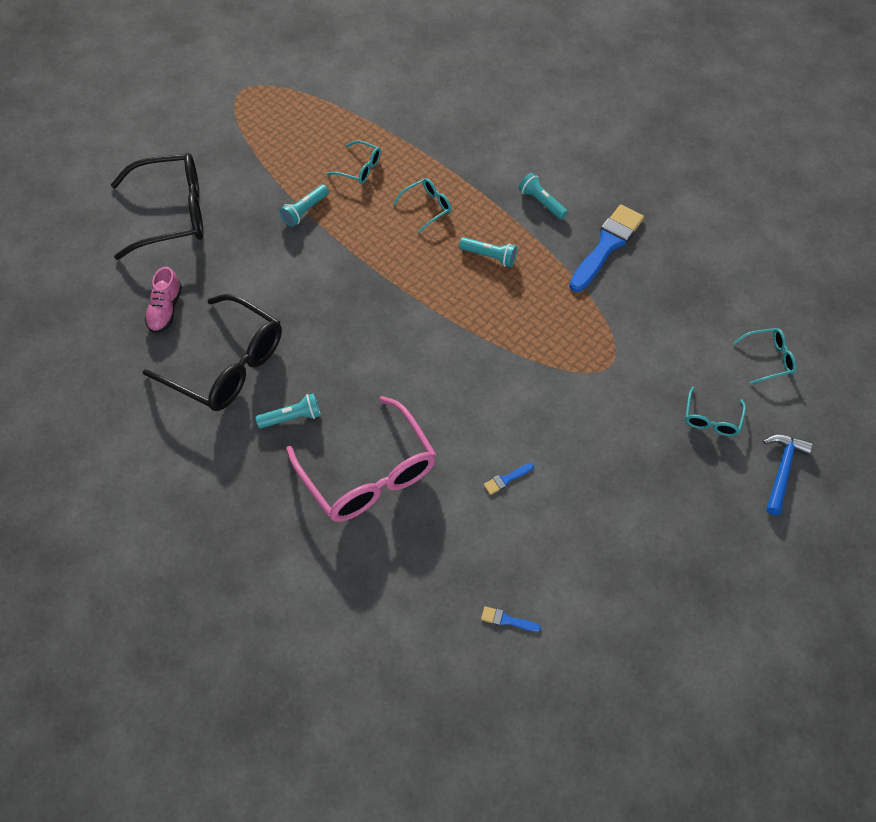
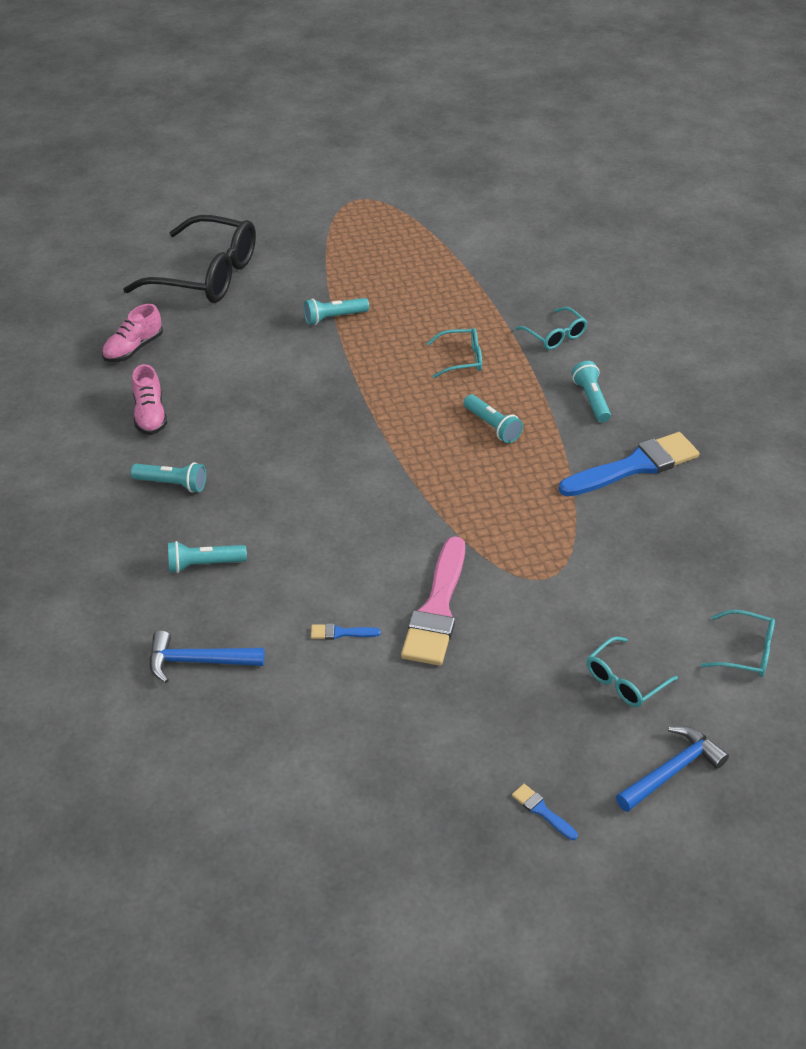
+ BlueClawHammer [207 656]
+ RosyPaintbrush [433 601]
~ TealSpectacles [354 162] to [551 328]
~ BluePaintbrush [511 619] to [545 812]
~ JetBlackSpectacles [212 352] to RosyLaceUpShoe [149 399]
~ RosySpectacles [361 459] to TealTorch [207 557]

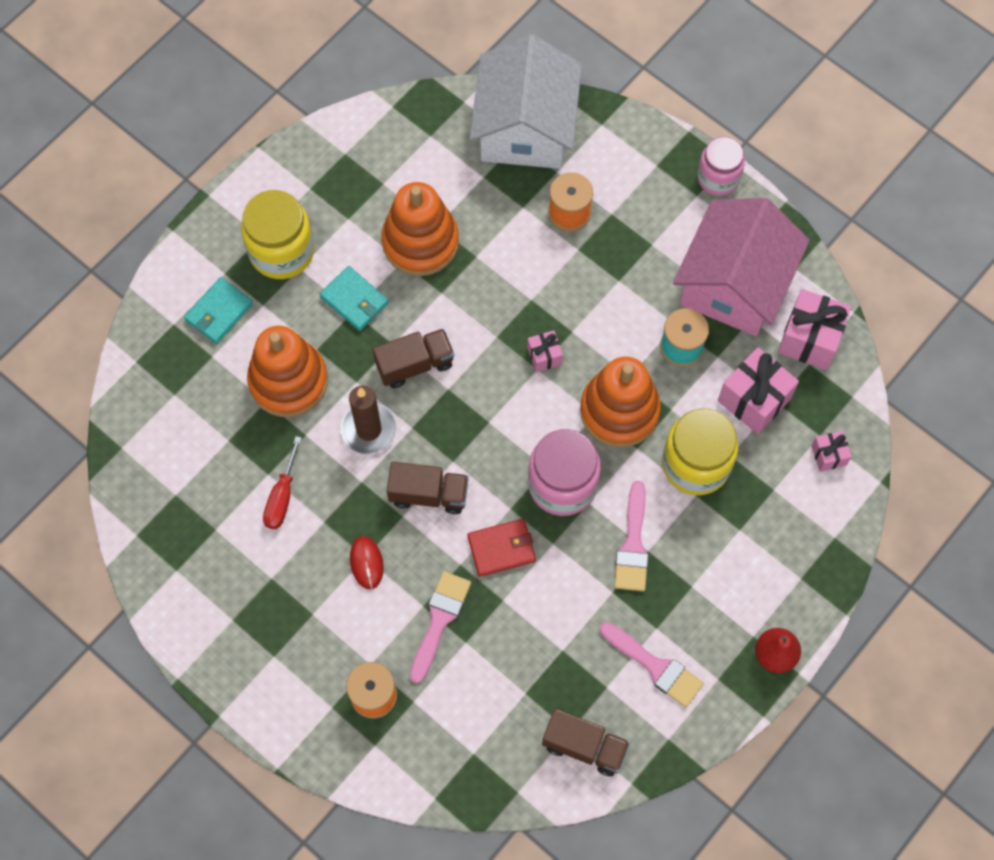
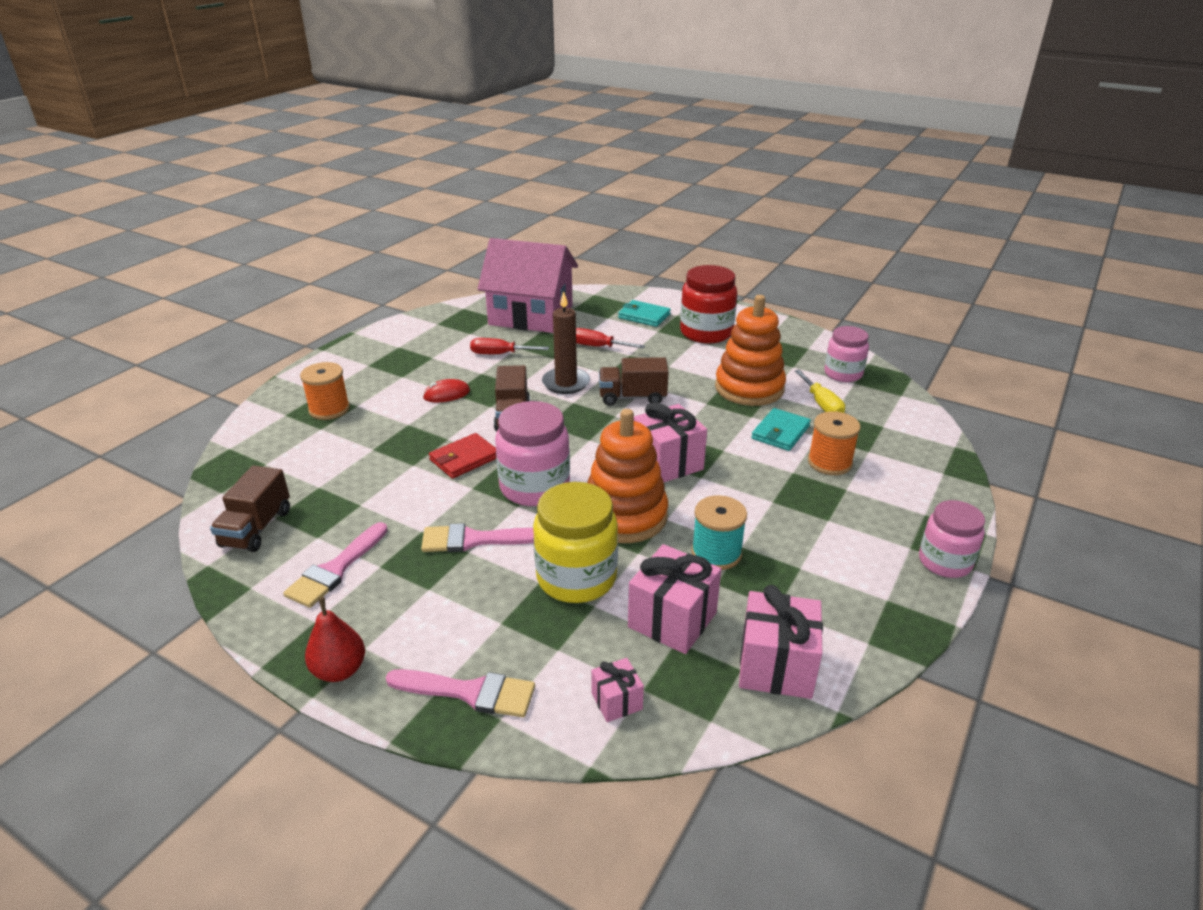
- SnowWhiteToyHouse [526 101]
+ YellowScrewdriver [820 391]
+ RosyJamJar [846 354]
~ TealWallet [354 298] to [781 429]
~ RosyPaintbrush [440 627] to [460 693]
~ RosyToyHouse [741 267] to [528 285]
~ OrangeRingStacker [287 371] to ScarletScrewdriver [610 338]
~ YellowJamJar [277 234] to ScarletJamJar [708 304]
~ DarkBrownToyTruck [413 358] = [634 381] 120 degrees clockwise
~ ScarletWallet [501 548] = [462 456] 75 degrees clockwise
~ RosyWrappedGift [545 351] = [670 442] x1.87

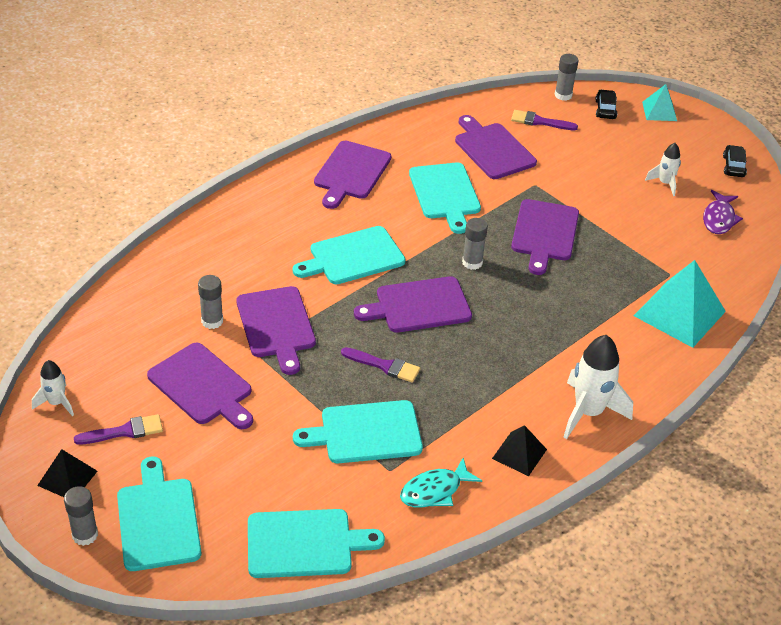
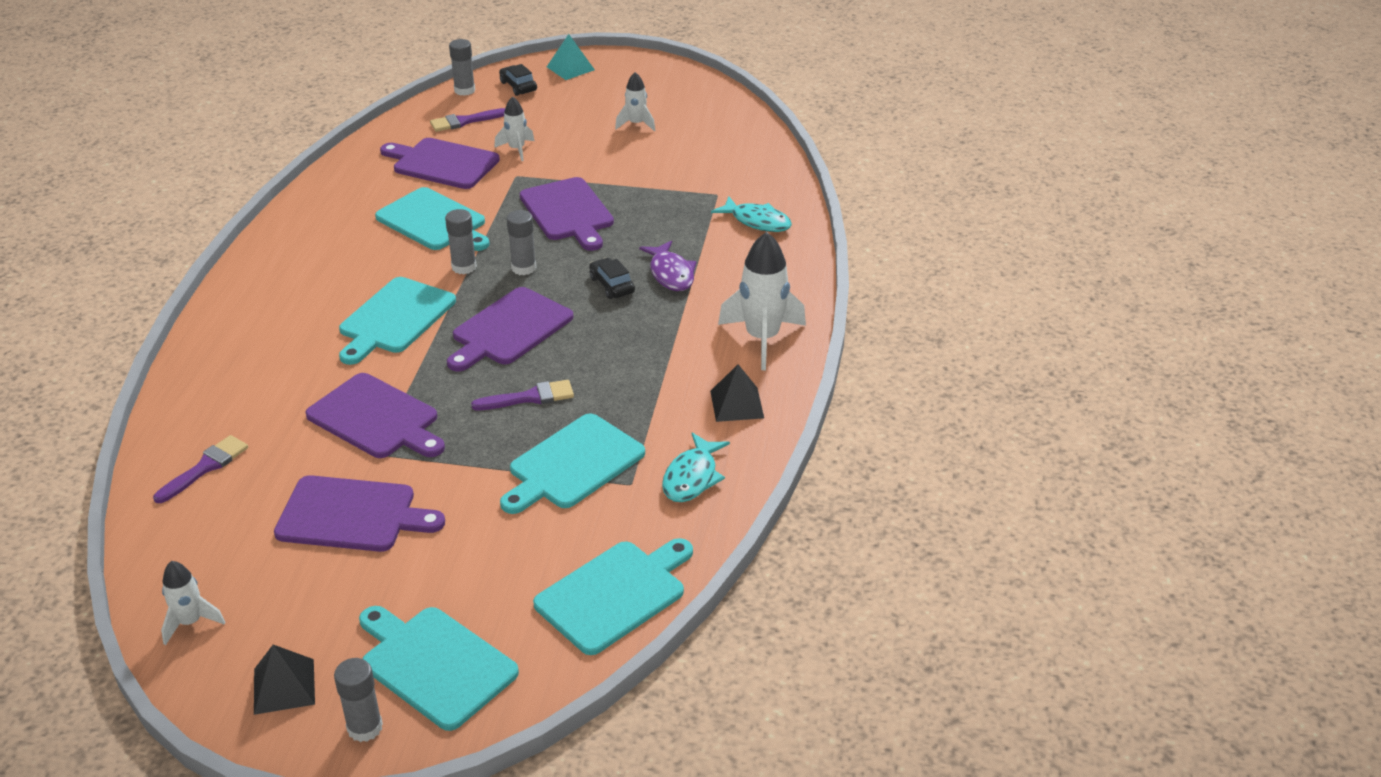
- VioletBreadBoard [352 175]
+ SnowWhiteRocket [514 128]
~ VioletPaintbrush [118 429] to [200 469]
~ GreyStickOfGlue [210 302] to [461 241]
~ VioletToyFish [723 212] to [667 266]
~ JetBlackAutomobile [735 161] to [612 278]
~ TealSolidPyramid [680 304] to TealToyFish [751 214]

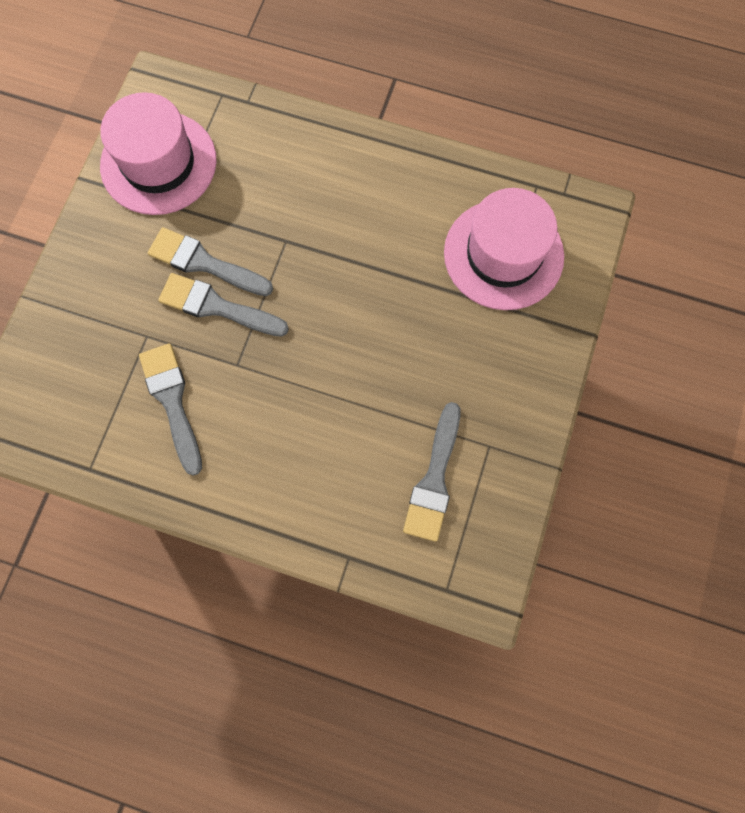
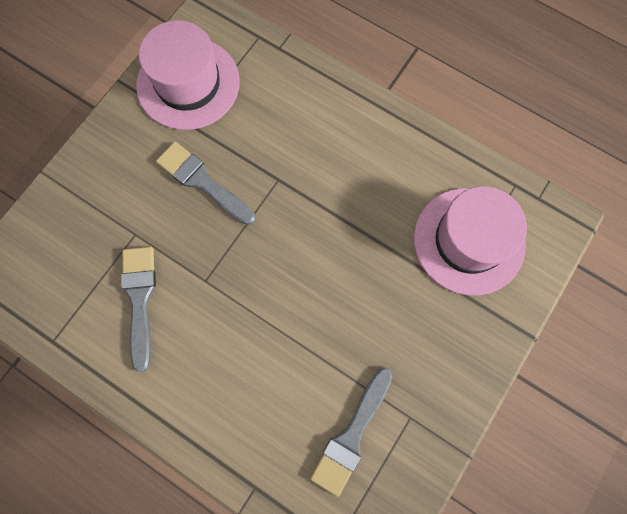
- GreyPaintbrush [223 305]

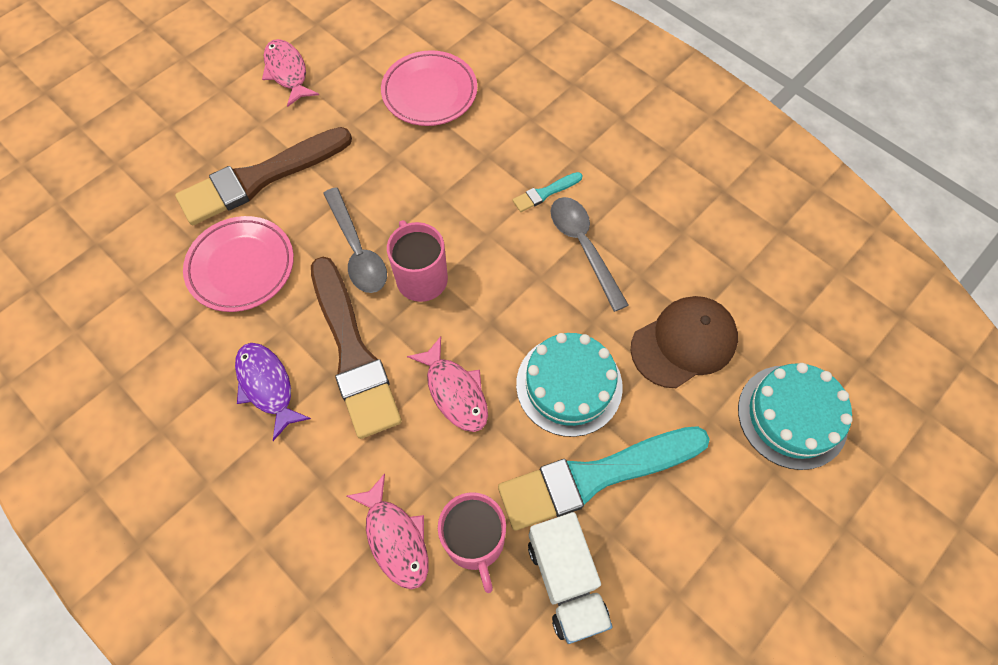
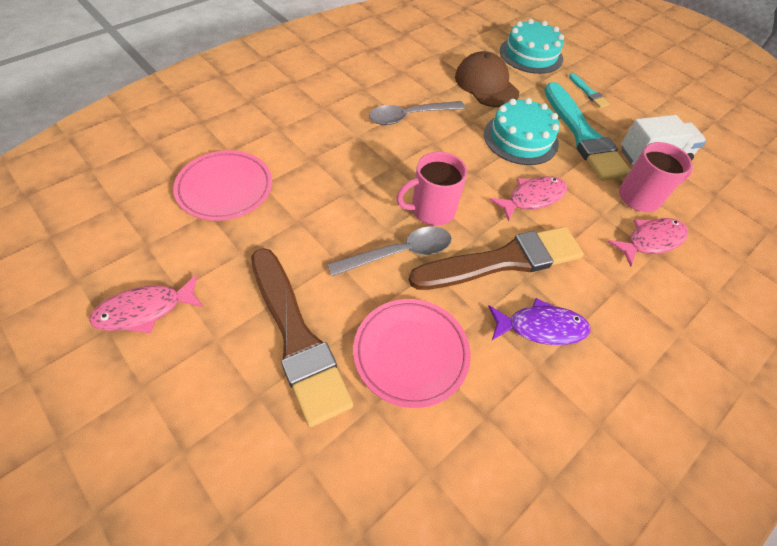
~ TealPaintbrush [547 192] to [589 90]
~ VioletToyFish [273 392] = [539 321] 150 degrees counterclockwise

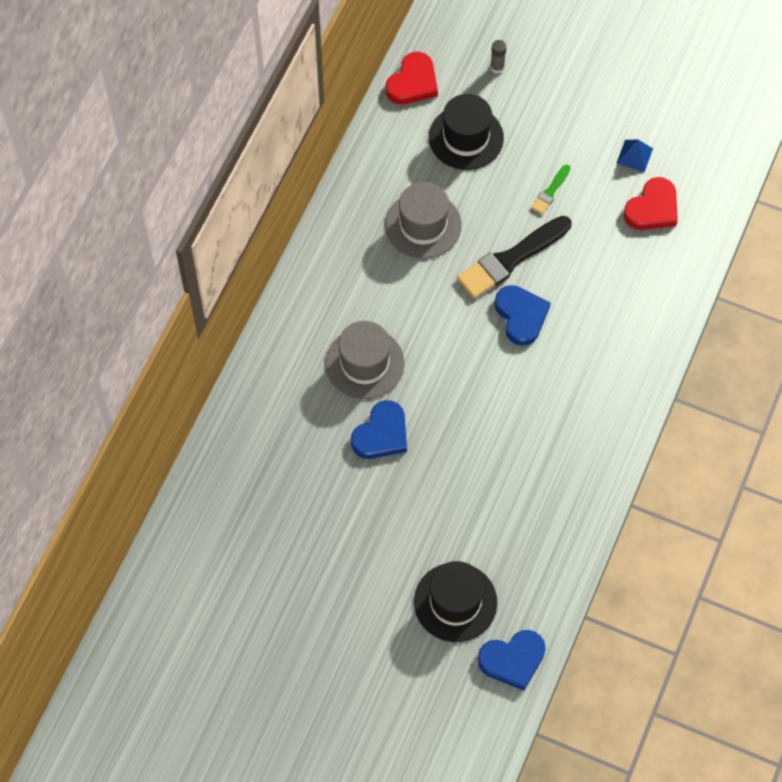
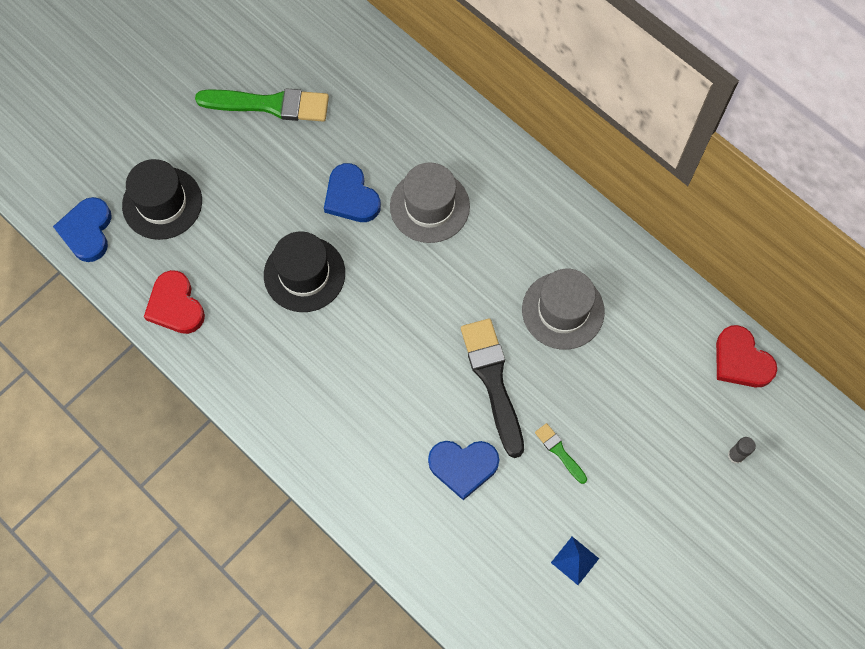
+ EmeraldPaintbrush [262 105]
~ JetBlackTallHat [466 132] to [304 271]
~ BlueHeartShape [523 315] to [463 470]
~ ScarletHeartShape [650 203] to [174 302]

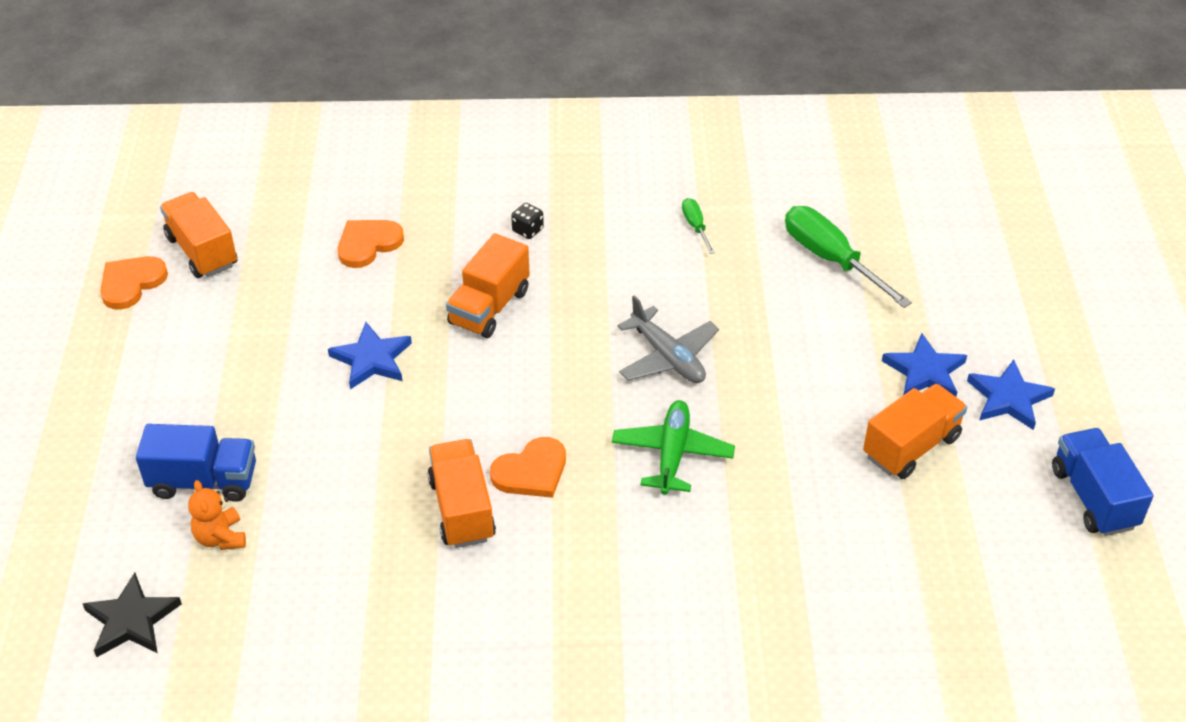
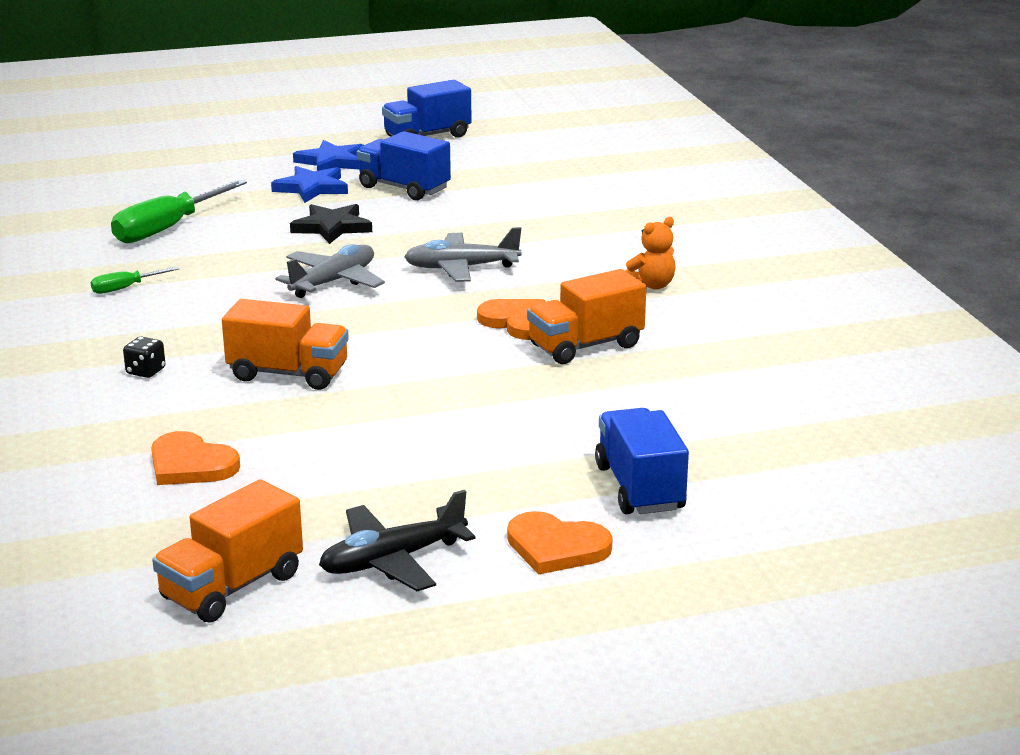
- BlueFivePointedStar [370 355]
+ JetBlackPlane [397 540]
~ JetBlackFivePointedStar [132 615] to [331 224]
~ OrangeHeartShape [134 283] to [560 543]
~ OrangeTeddyBear [217 515] to [650 253]
~ EmeraldPlane [673 447] to GreyPlane [462 254]
~ OrangeToyTruck [915 431] to BlueToyTruck [404 165]

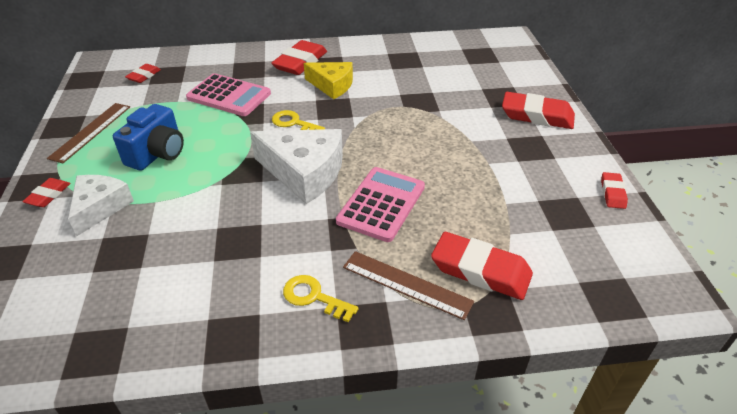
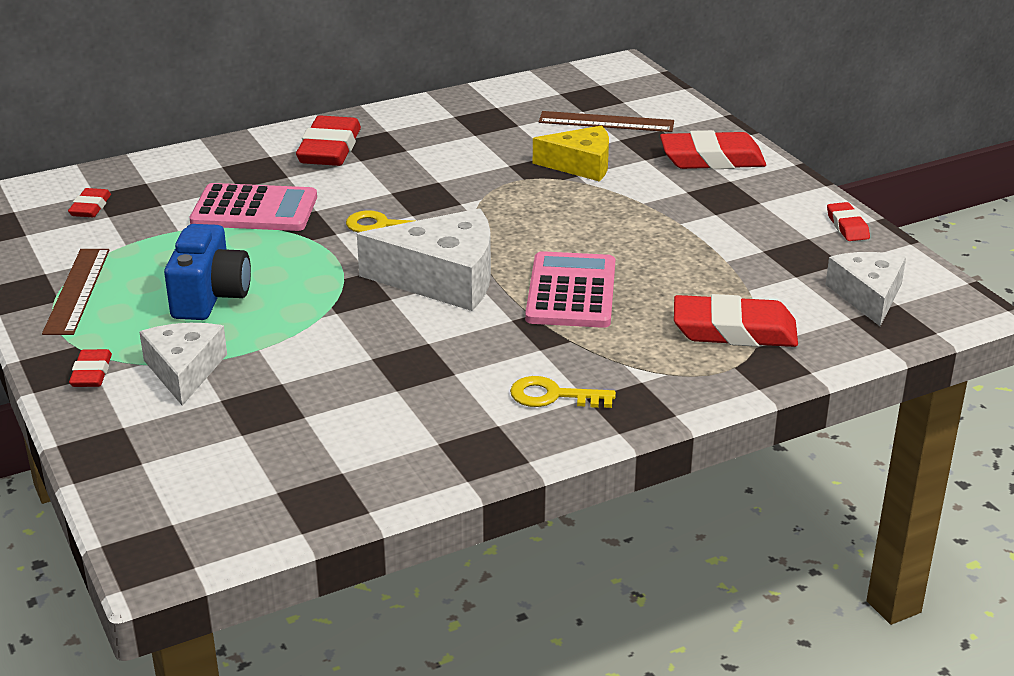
+ SnowWhiteCheese [866 289]
~ YellowCheese [328 80] to [571 153]
~ DarkBrownRuler [408 285] to [606 121]

